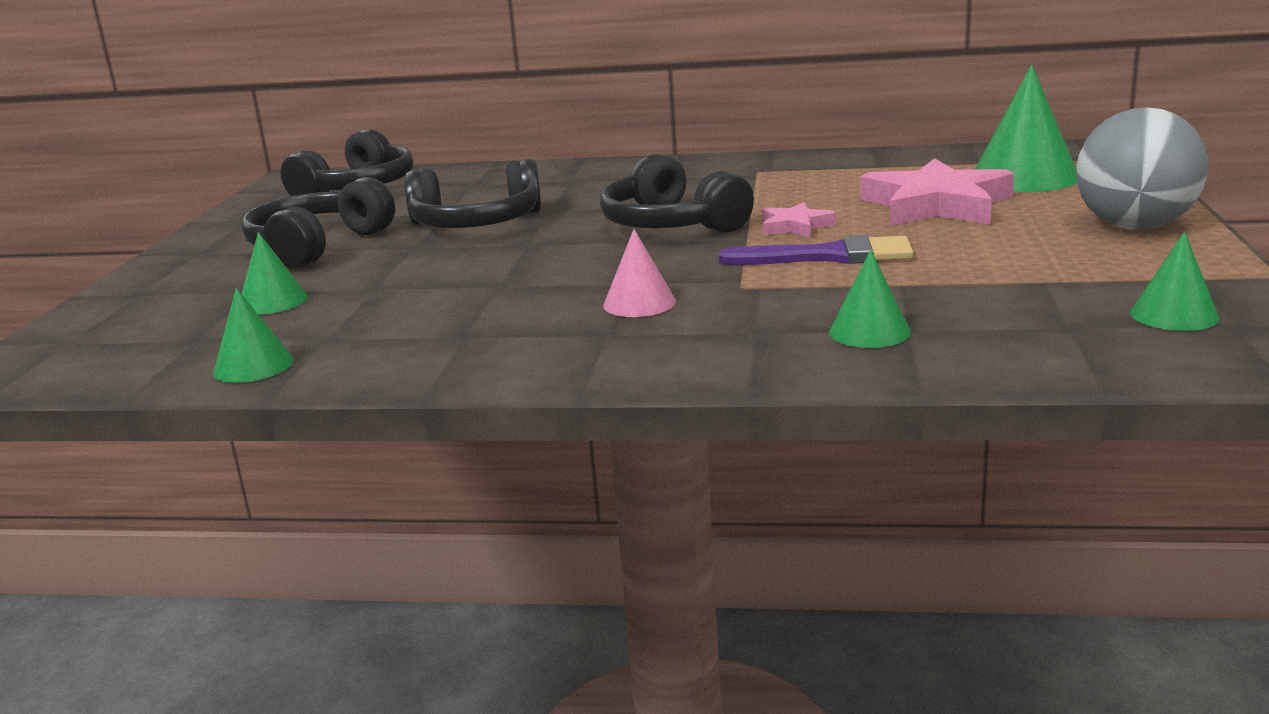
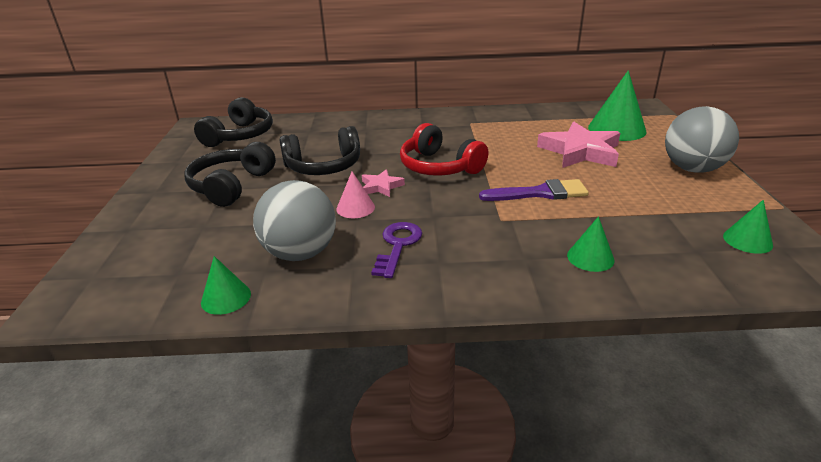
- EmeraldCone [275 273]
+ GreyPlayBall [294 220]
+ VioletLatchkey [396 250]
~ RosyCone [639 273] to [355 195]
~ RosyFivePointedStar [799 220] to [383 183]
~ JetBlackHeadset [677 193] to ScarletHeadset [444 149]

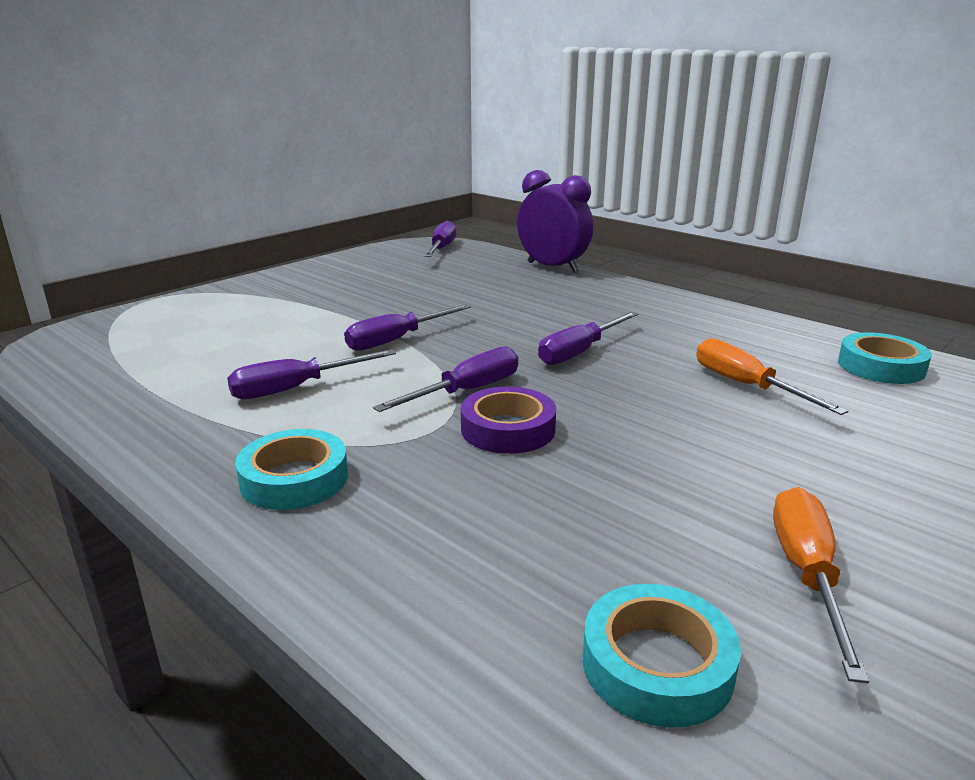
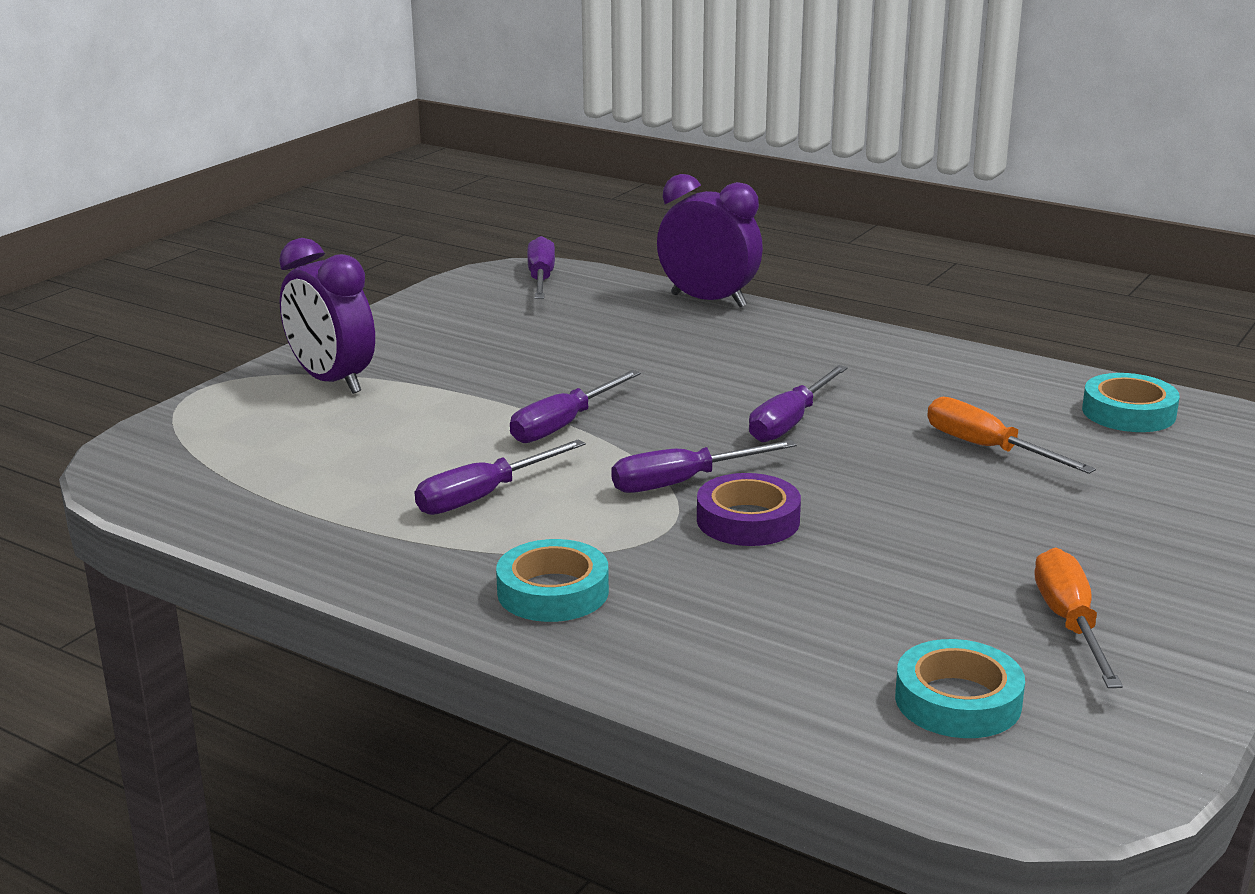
+ VioletClock [327 316]
~ VioletScrewdriver [445 379] = [704 466] 150 degrees counterclockwise

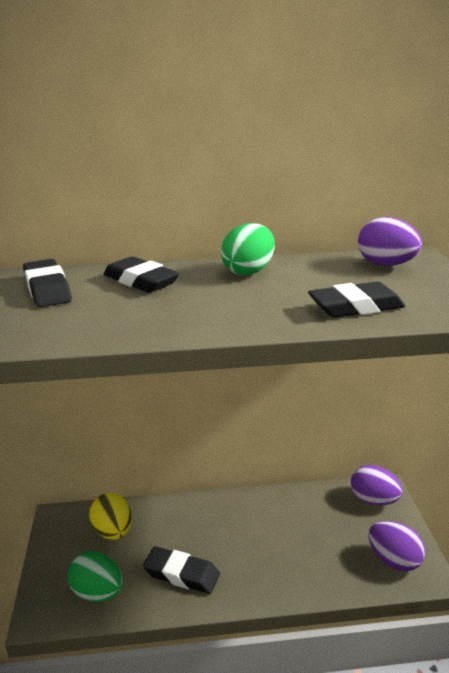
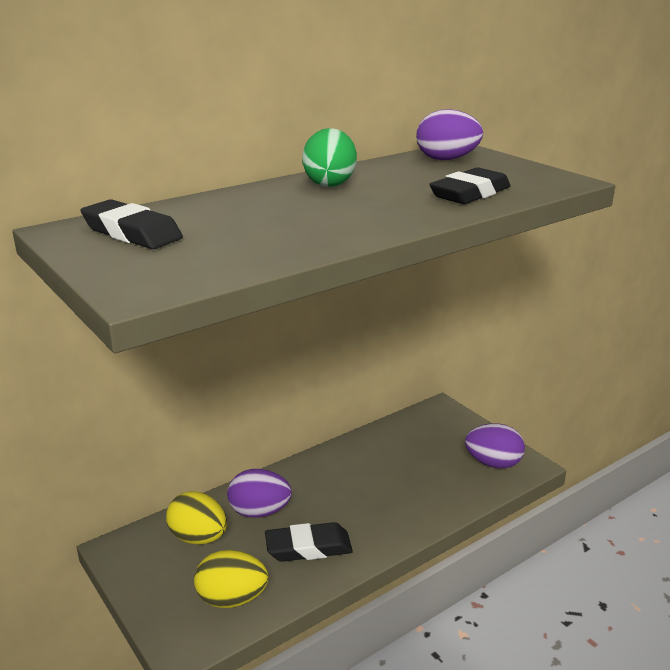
- JetBlackGumEraser [141 274]
~ VioletEgg [377 485] to [259 493]
~ EmeraldEgg [95 576] to YellowEgg [231 579]

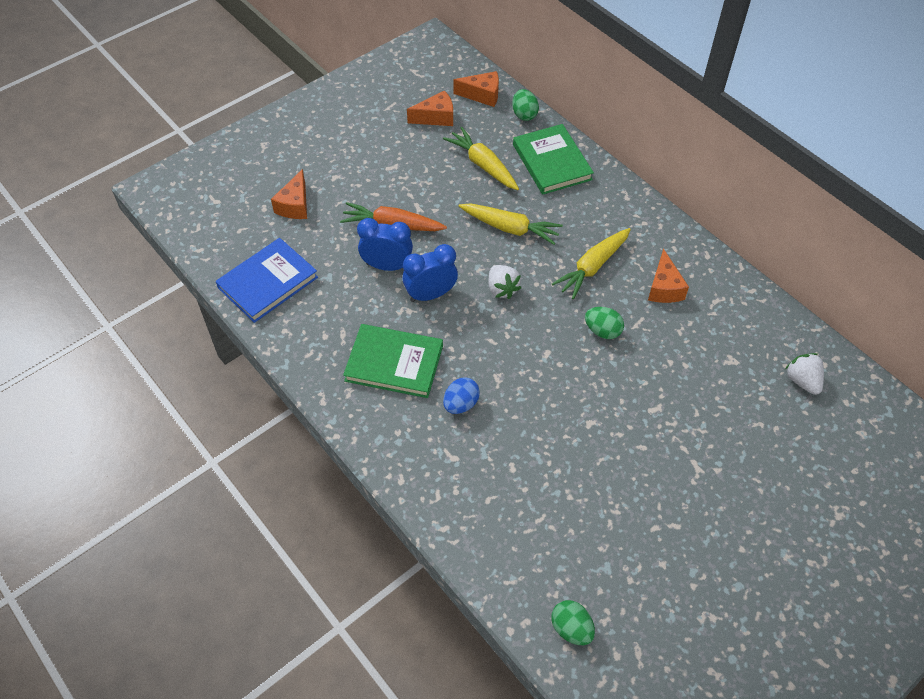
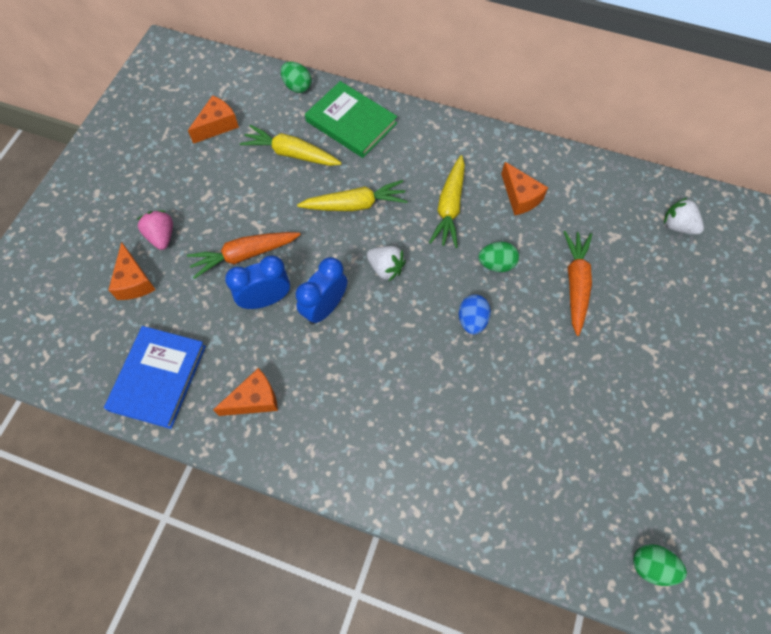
- EmeraldHardcover [393 361]
+ RosyToyStrawberry [155 230]
+ OrangeCarrot [578 283]
~ BlueEgg [461 395] to [475 314]
~ OrangeCheese [476 89] to [245 392]

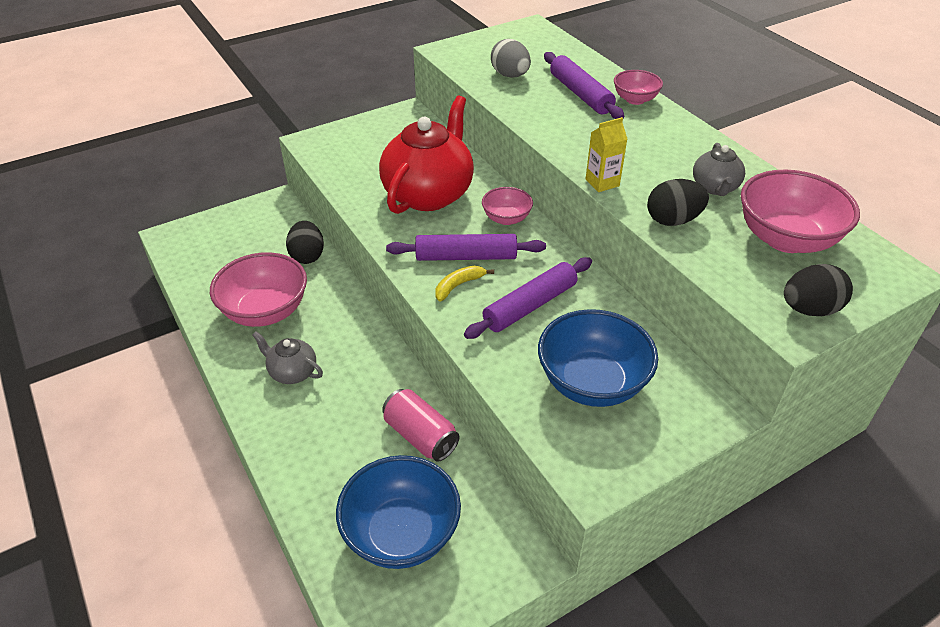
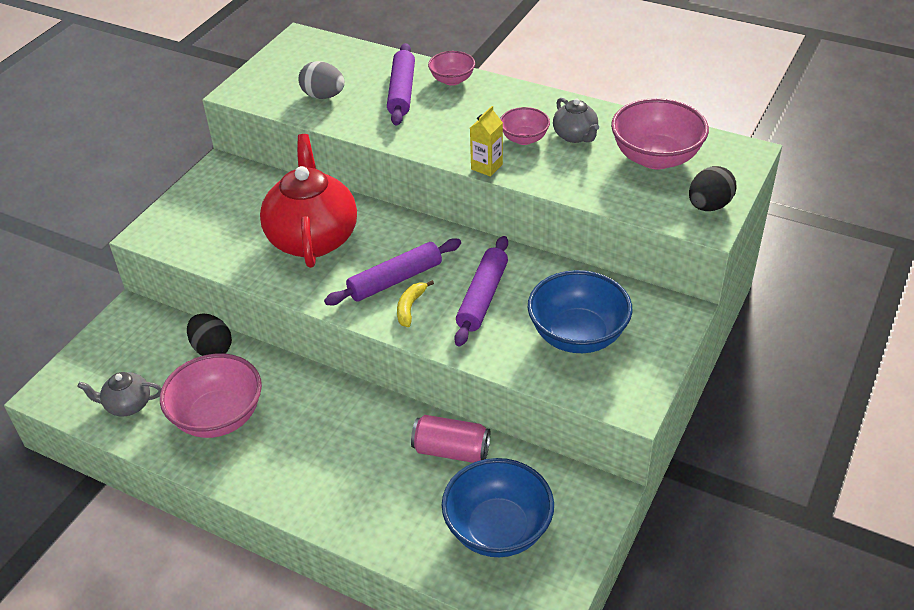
- JetBlackEgg [678 202]
~ GreyTeapot [287 357] to [119 394]
~ RosyServingBowl [507 206] to [525 126]
~ VioletRollingPin [584 85] = [401 84] 60 degrees clockwise

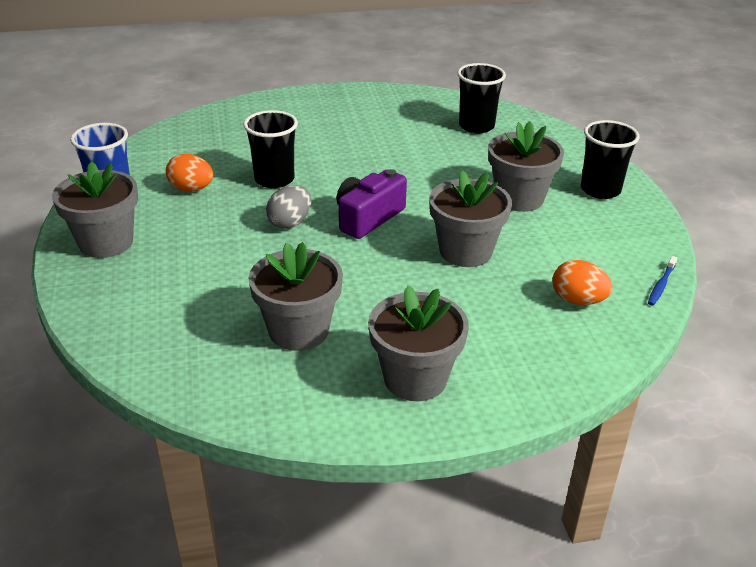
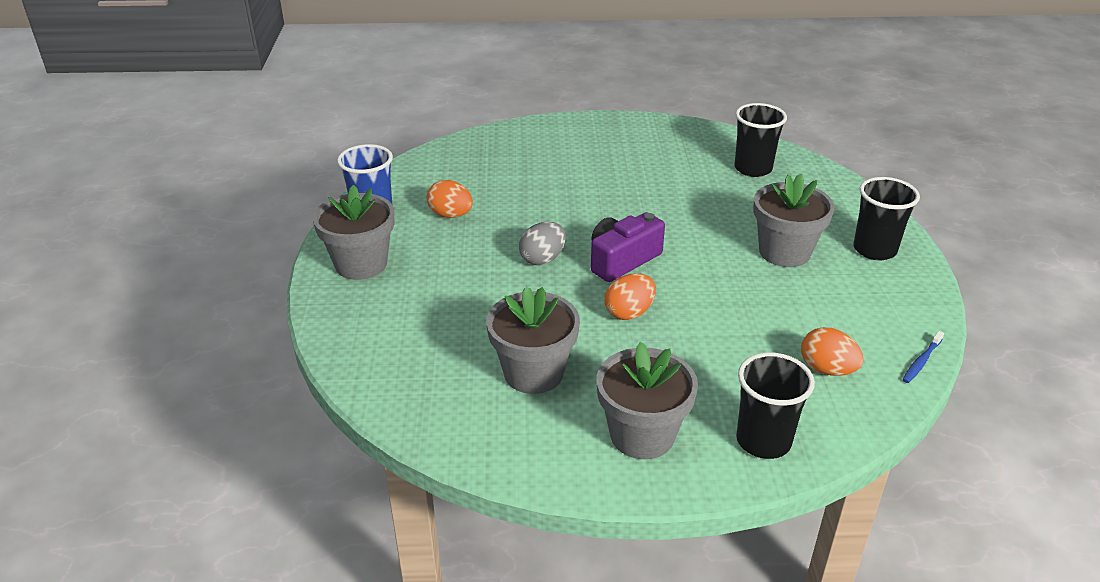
- GreyPlantPot [470 218]
+ OrangeEgg [630 296]
~ JetBlackBeaker [271 149] to [775 405]

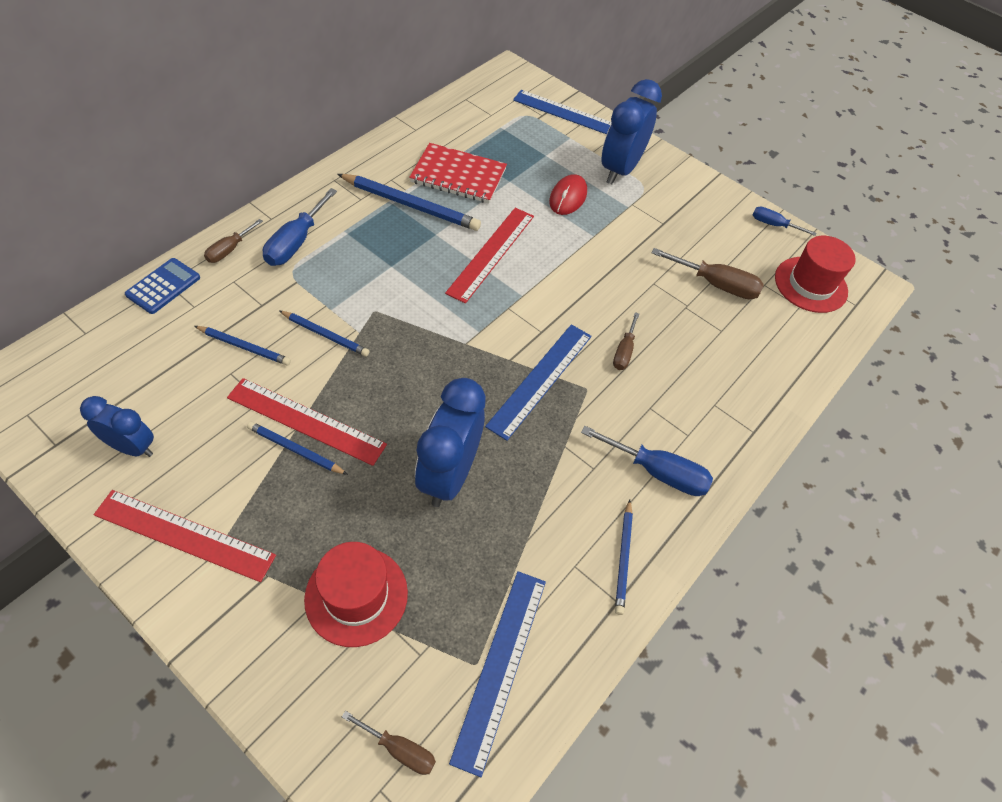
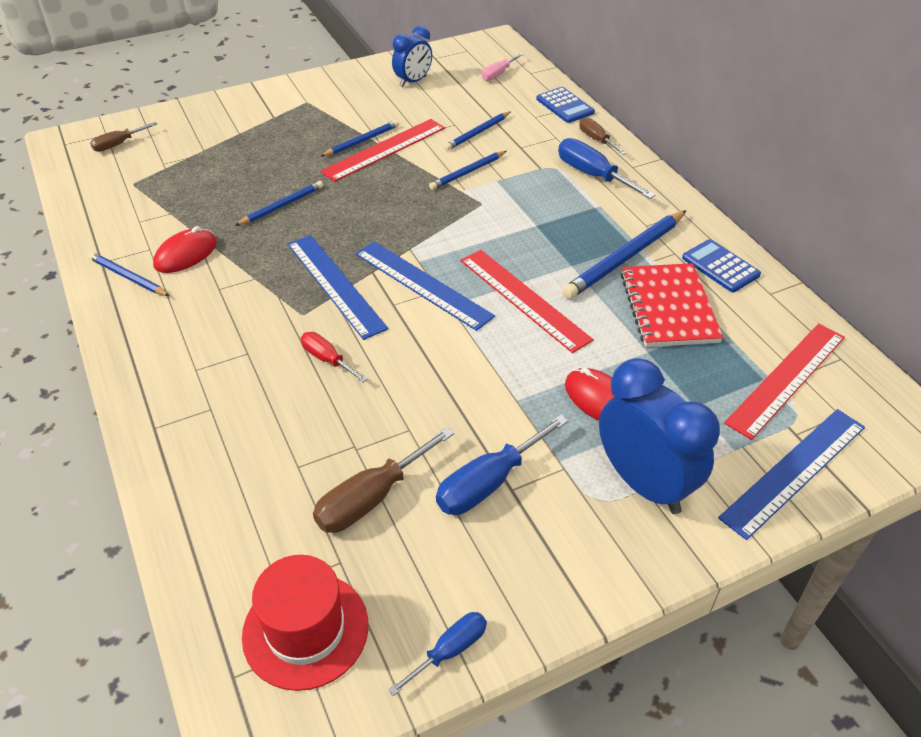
- ScarletTallHat [356 594]
+ ScarletComputerMouse [185 249]
+ RosyScrewdriver [503 67]
+ BluePocketCalculator [721 265]
~ ScarletRuler [185 536] to [784 381]
~ BlueRuler [497 674] to [425 286]
~ BlueScrewdriver [647 461] to [502 465]
~ BlueClock [450 442] to BluePencil [279 203]
~ DarkBrownScrewdriver [626 341] to ScarletScrewdriver [334 357]
~ ScarletNotepad [458 173] = [672 305] 45 degrees counterclockwise

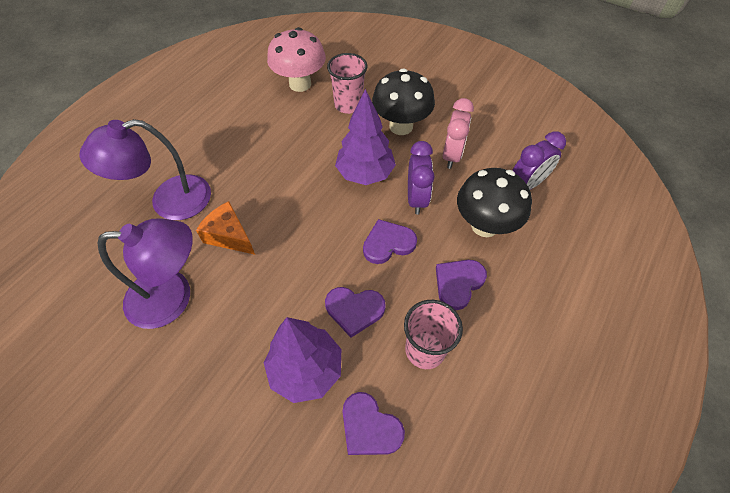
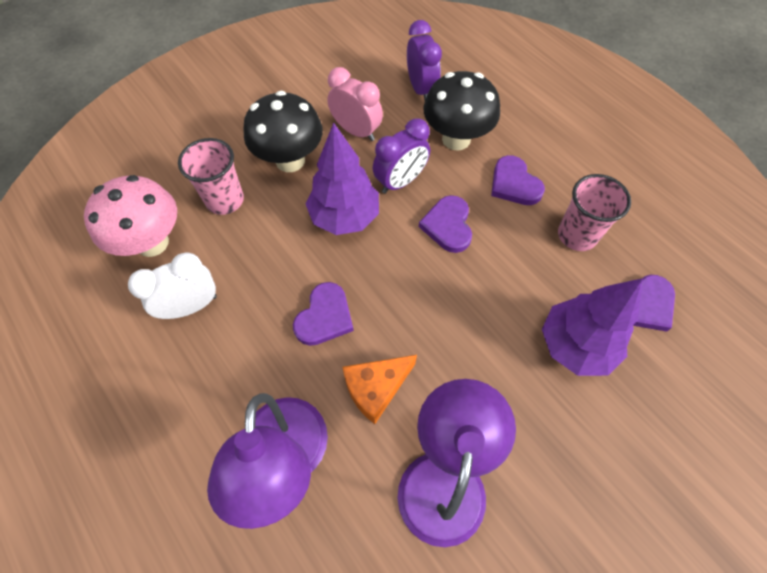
+ SnowWhiteClock [172 285]
~ VioletHeartShape [355 312] to [323 314]
~ VioletClock [421 178] = [401 156] 120 degrees clockwise

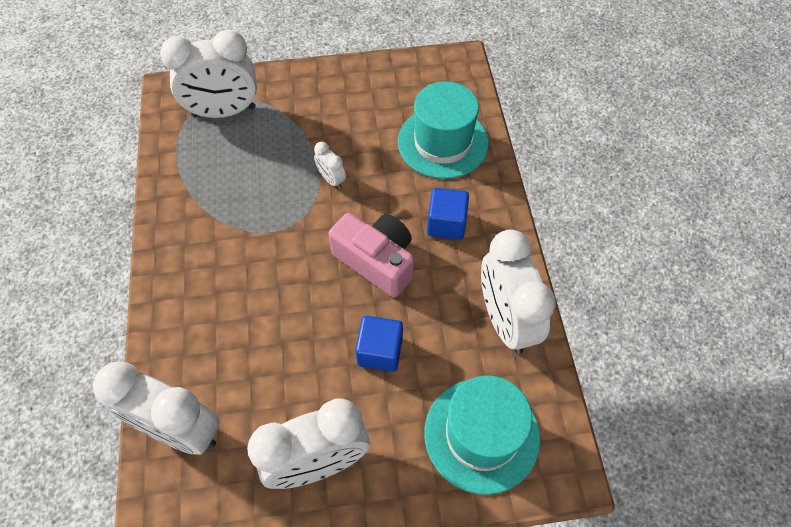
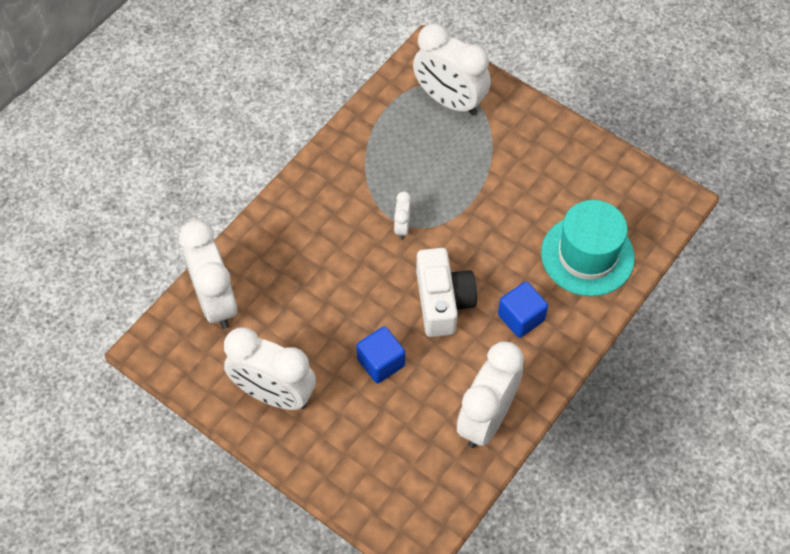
- TealTallHat [482 435]
~ SnowWhiteClock [330 165] to [402 215]
~ RosyCamera [371 255] to SnowWhiteCamera [446 292]

